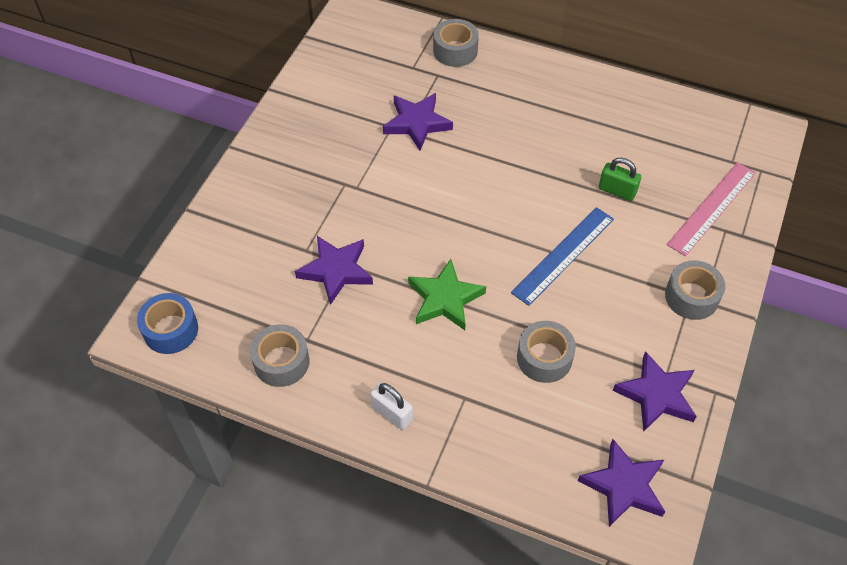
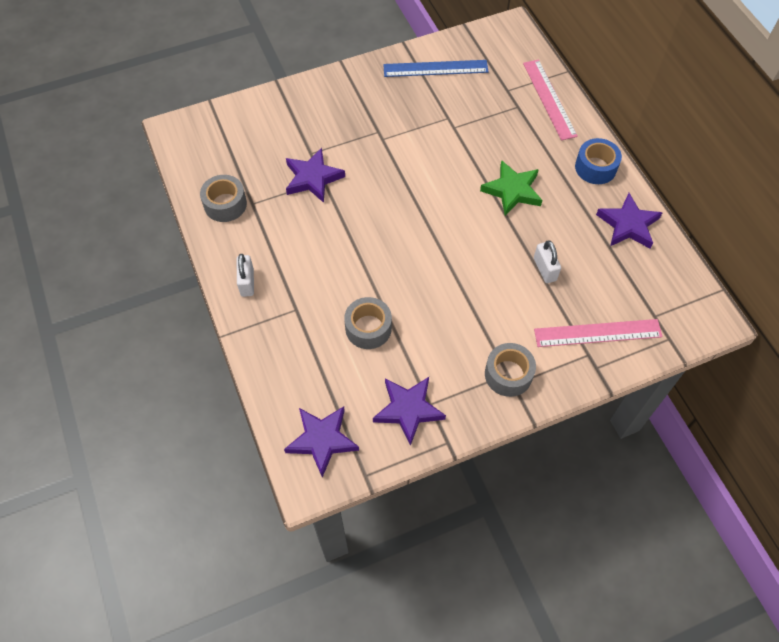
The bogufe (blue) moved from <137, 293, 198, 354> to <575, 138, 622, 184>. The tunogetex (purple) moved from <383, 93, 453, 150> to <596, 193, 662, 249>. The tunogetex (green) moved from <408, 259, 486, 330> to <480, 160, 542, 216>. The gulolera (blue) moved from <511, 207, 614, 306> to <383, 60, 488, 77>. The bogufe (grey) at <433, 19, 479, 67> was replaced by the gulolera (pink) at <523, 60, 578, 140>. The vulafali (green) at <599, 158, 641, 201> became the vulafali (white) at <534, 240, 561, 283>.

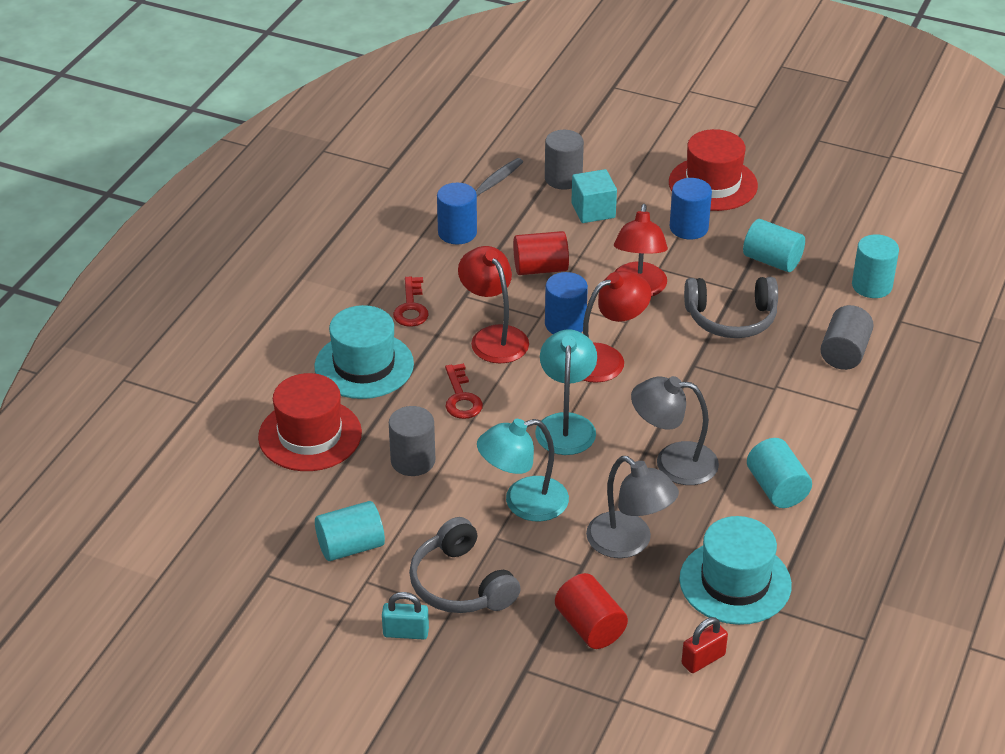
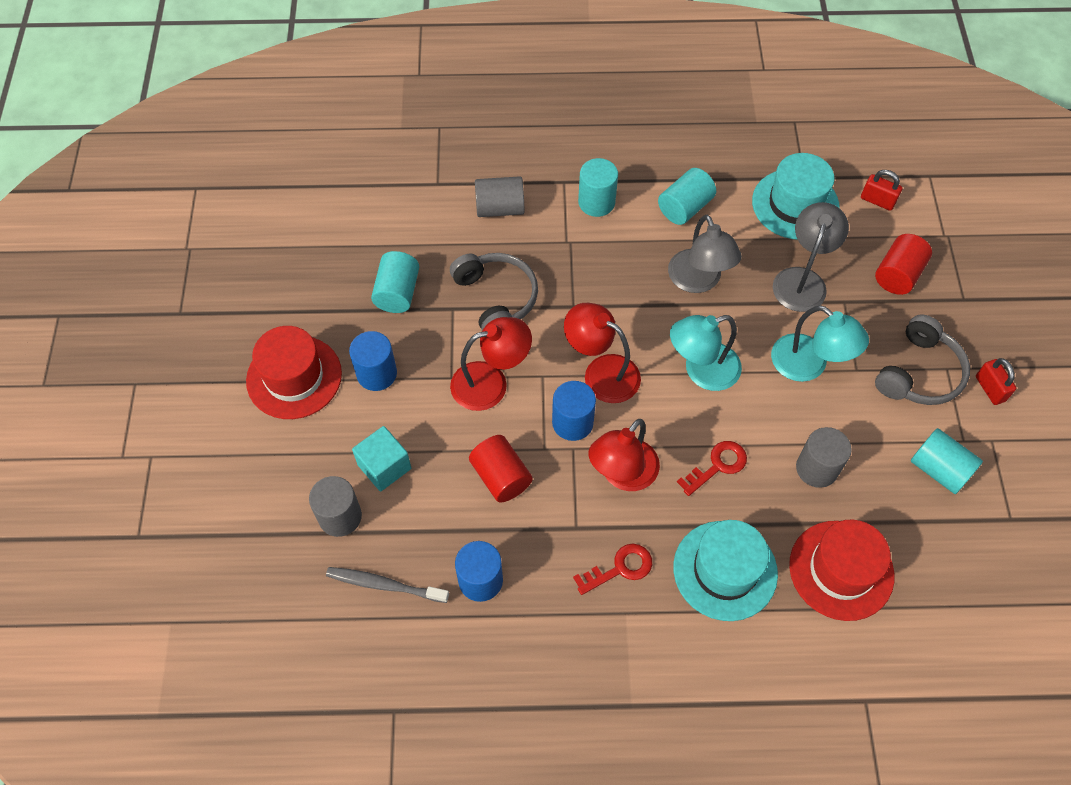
The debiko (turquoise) moved from <852, 234, 899, 298> to <578, 158, 618, 217>. The vulafali (turquoise) at <382, 592, 429, 640> became the vulafali (red) at <976, 358, 1016, 405>.

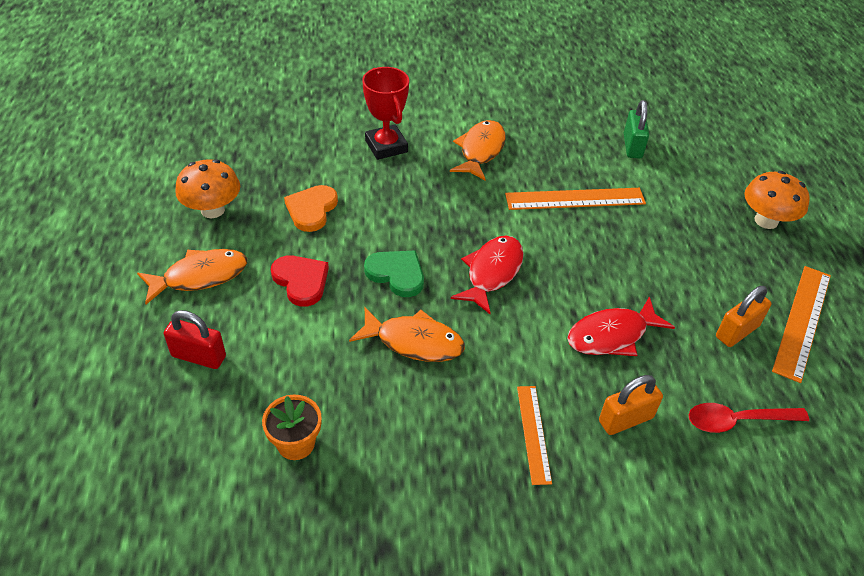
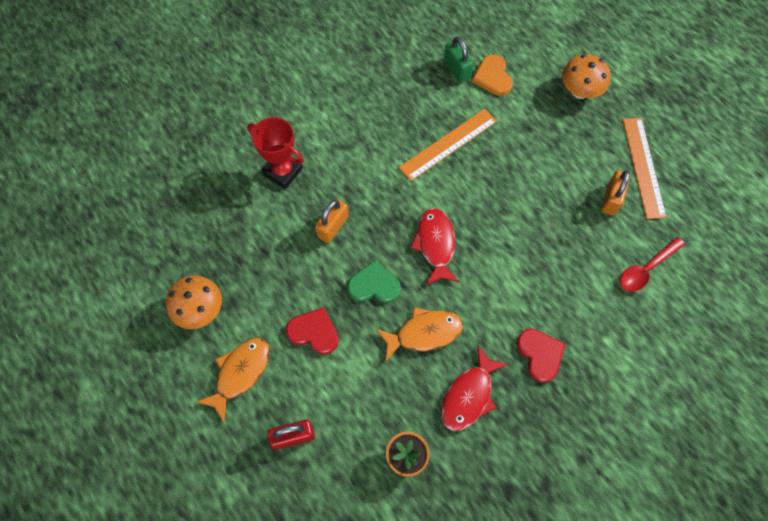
The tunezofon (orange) at <450, 120, 506, 181> disappeared. The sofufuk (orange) moved from <284, 185, 338, 232> to <472, 54, 513, 96>. The tunezofon (red) moved from <567, 297, 675, 356> to <441, 346, 508, 431>. The vulafali (orange) moved from <599, 375, 663, 435> to <315, 199, 349, 243>. The gulolera (orange) at <517, 386, 552, 485> was replaced by the sofufuk (red) at <517, 329, 565, 383>.

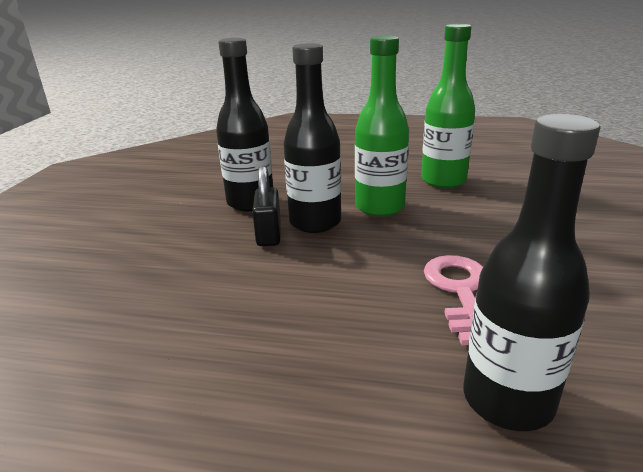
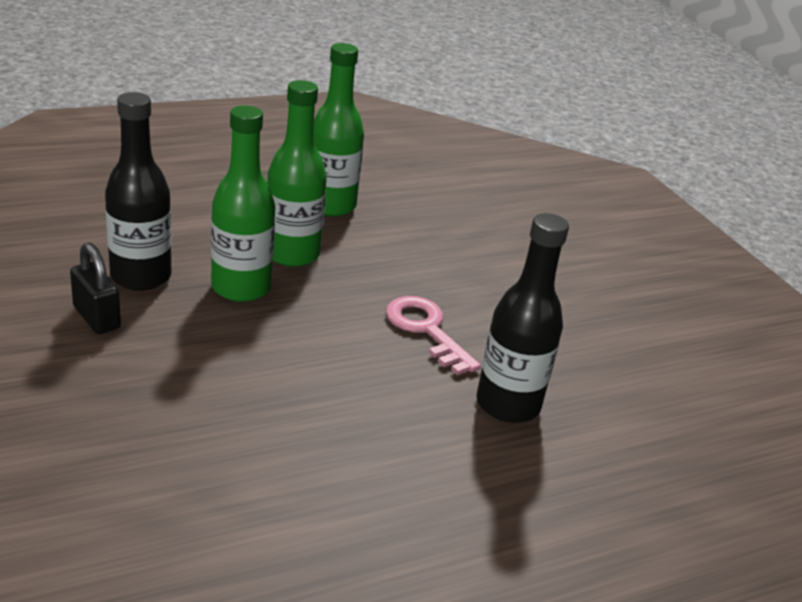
The vulafali (black) moved from <252, 166, 281, 246> to <70, 243, 121, 334>. The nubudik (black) at <284, 43, 341, 233> became the nubudik (green) at <211, 105, 275, 302>.

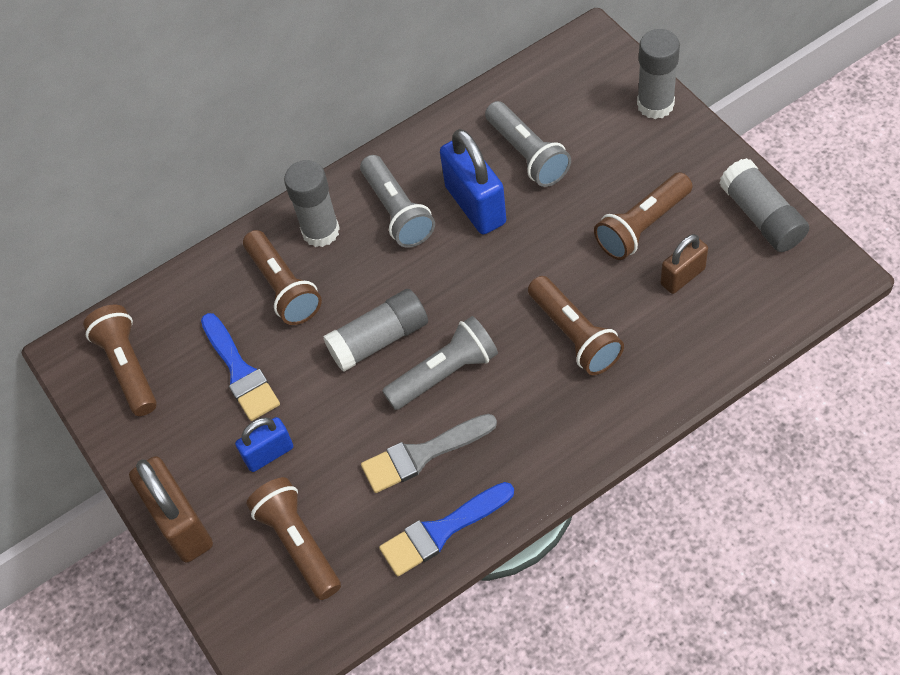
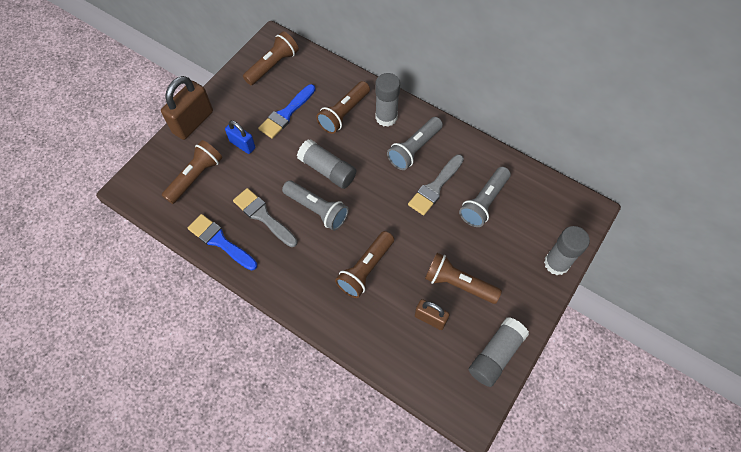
The vulafali (blue) at <440, 129, 506, 234> was replaced by the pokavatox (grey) at <408, 154, 464, 216>.

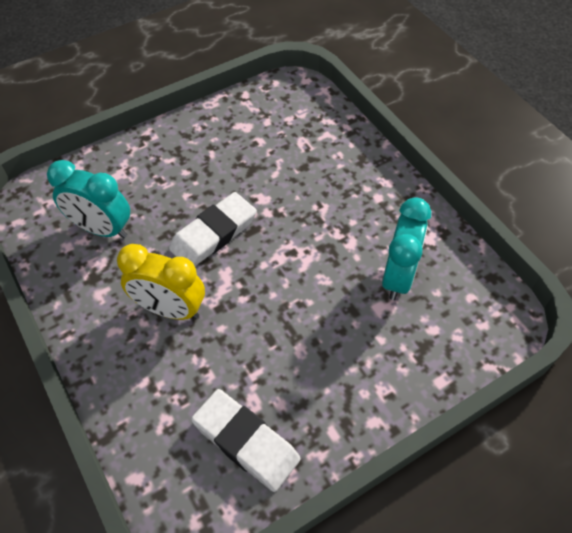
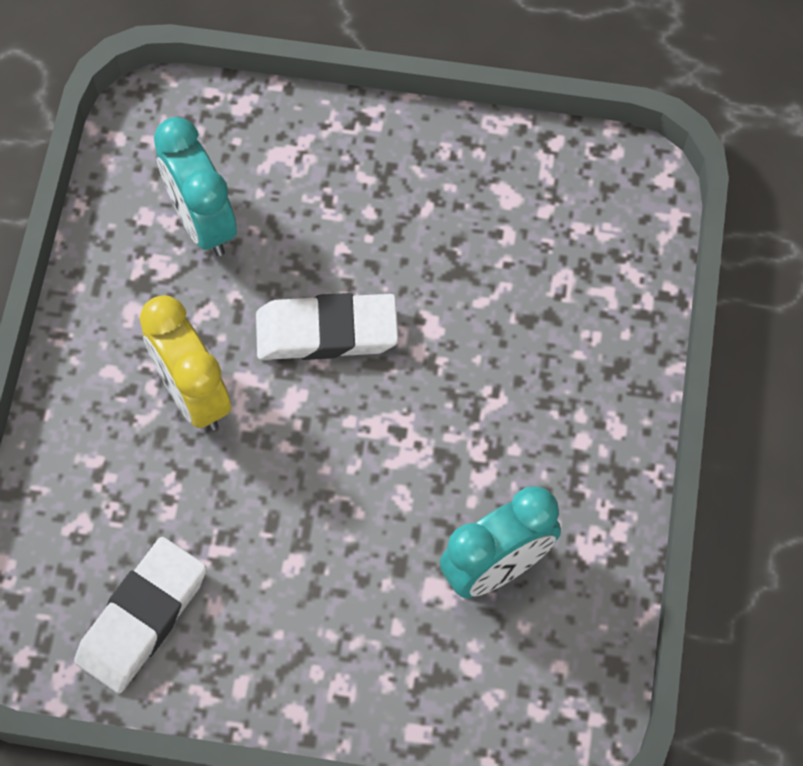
The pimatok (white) at <191, 389, 301, 492> turned 45 degrees clockwise.

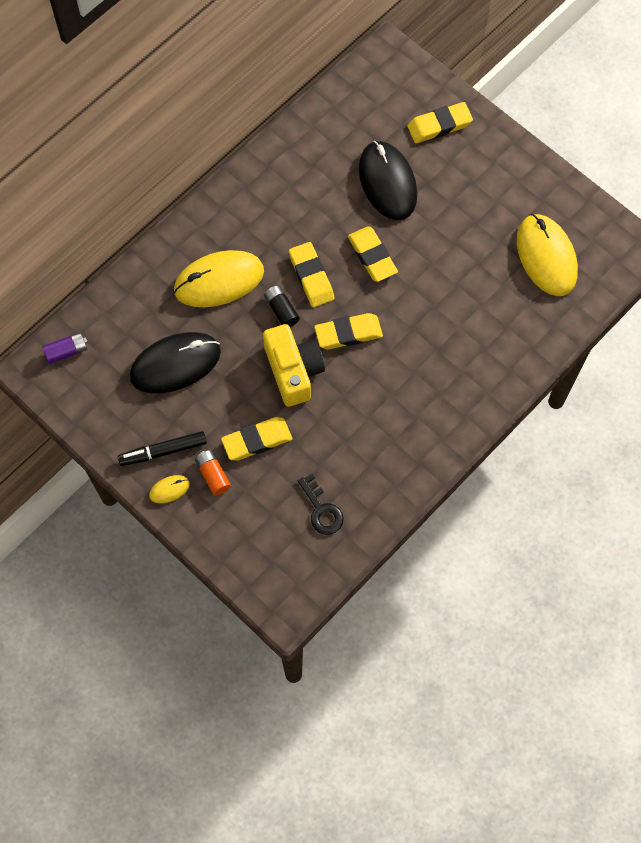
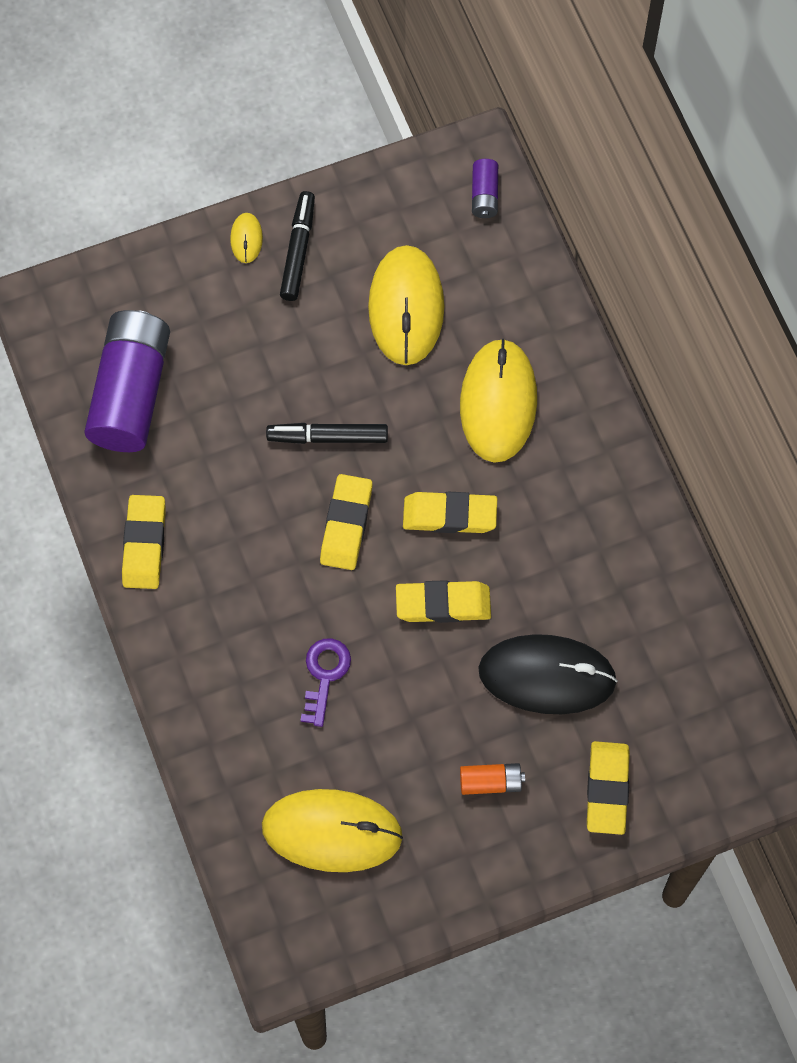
The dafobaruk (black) at <264, 286, 300, 327> disappeared. The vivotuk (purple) at <300, 638, 351, 727> appeared. The dafobaruk (orange) moved from <195, 450, 231, 496> to <460, 763, 525, 795>. The pimatok (yellow) moved from <221, 417, 292, 461> to <122, 495, 166, 589>. The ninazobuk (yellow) at <263, 324, 325, 407> was replaced by the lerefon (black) at <266, 423, 388, 444>. The vivotuk (black) at <298, 474, 344, 535> was replaced by the dafobaruk (purple) at <84, 310, 170, 452>. The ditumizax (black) at <130, 332, 221, 393> became the ditumizax (yellow) at <368, 245, 444, 365>.

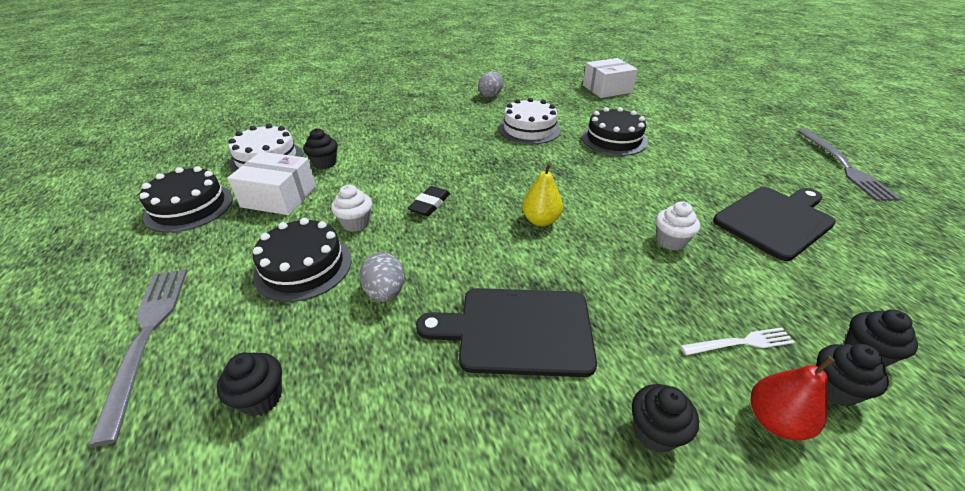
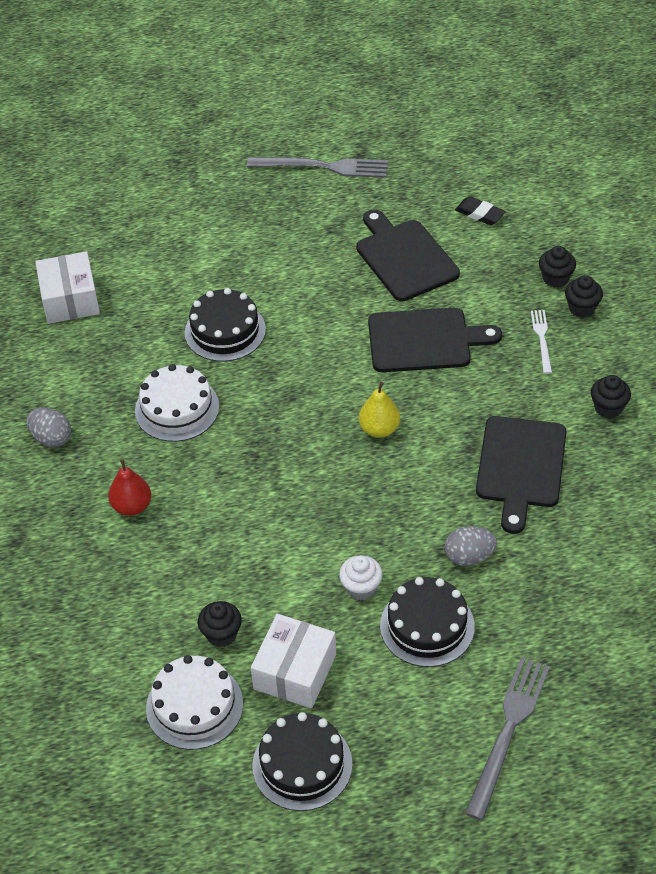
The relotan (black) at <217, 353, 282, 416> disappeared. The pimatok (black) moved from <408, 186, 450, 216> to <455, 196, 506, 225>. The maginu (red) moved from <751, 356, 835, 441> to <108, 459, 151, 516>. The relotan (white) at <656, 201, 700, 251> was replaced by the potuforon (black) at <368, 308, 502, 372>. The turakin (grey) at <88, 269, 187, 447> turned 120 degrees clockwise.

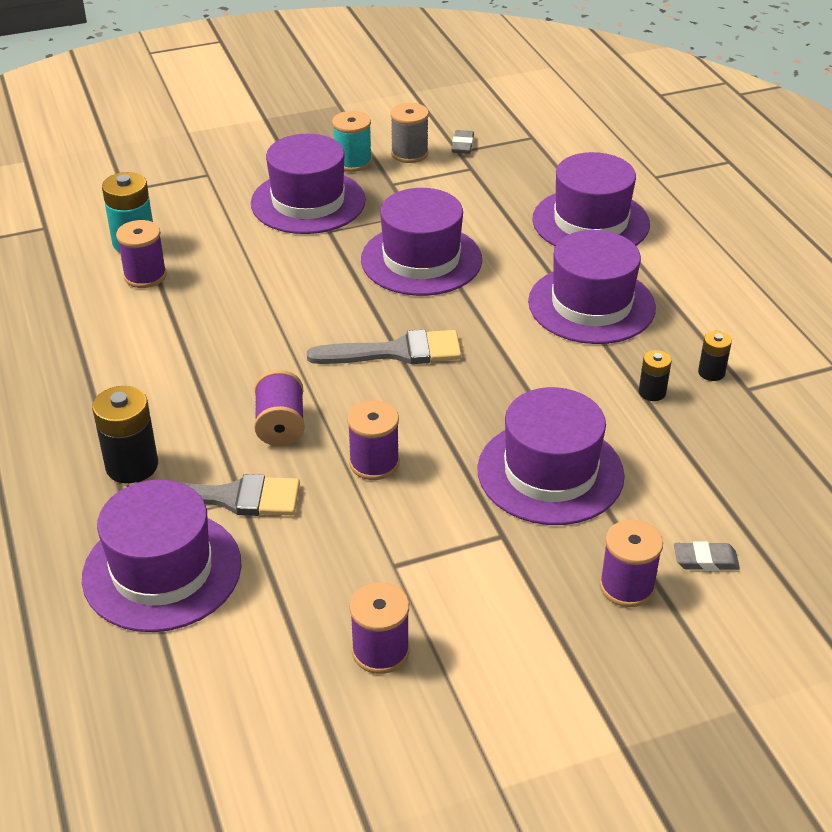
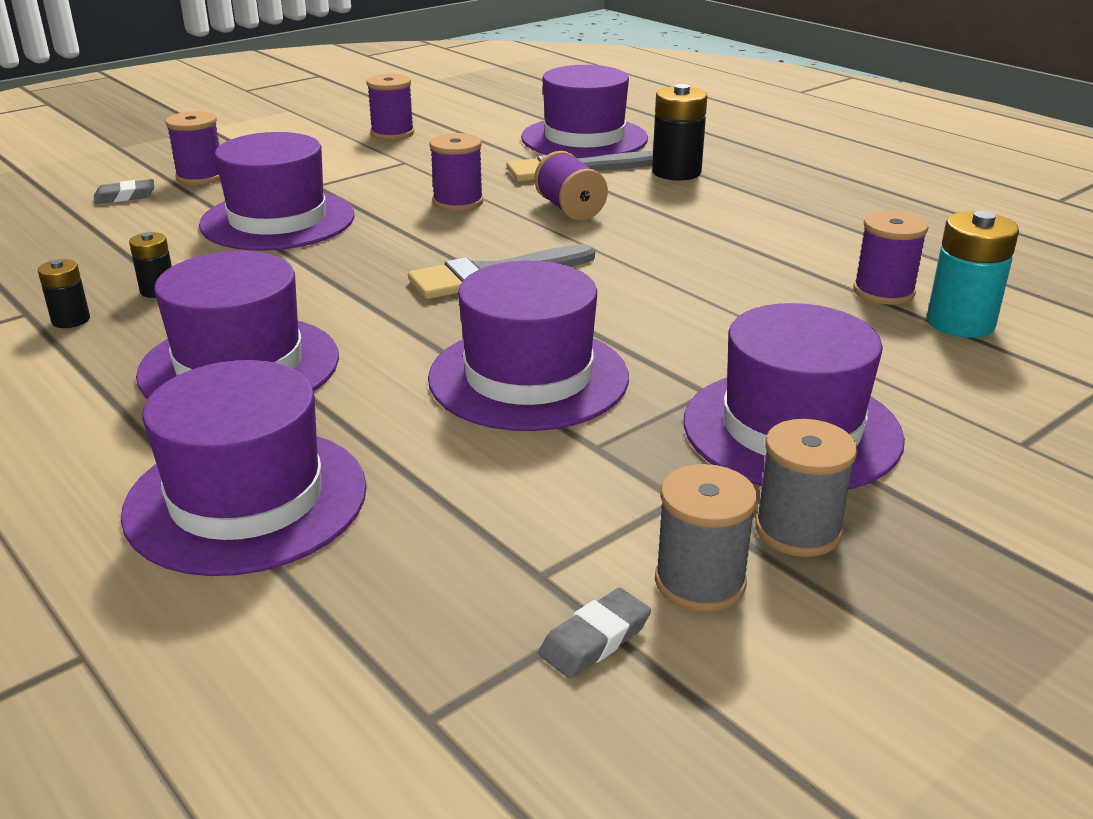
The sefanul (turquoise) at <332, 111, 372, 172> became the sefanul (grey) at <755, 419, 857, 557>. The pimatok (grey) at <451, 130, 474, 154> turned 60 degrees clockwise.

